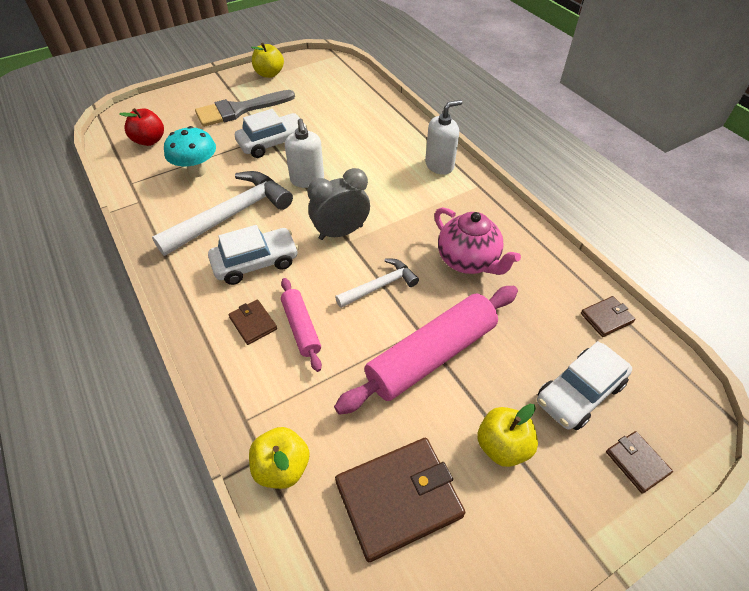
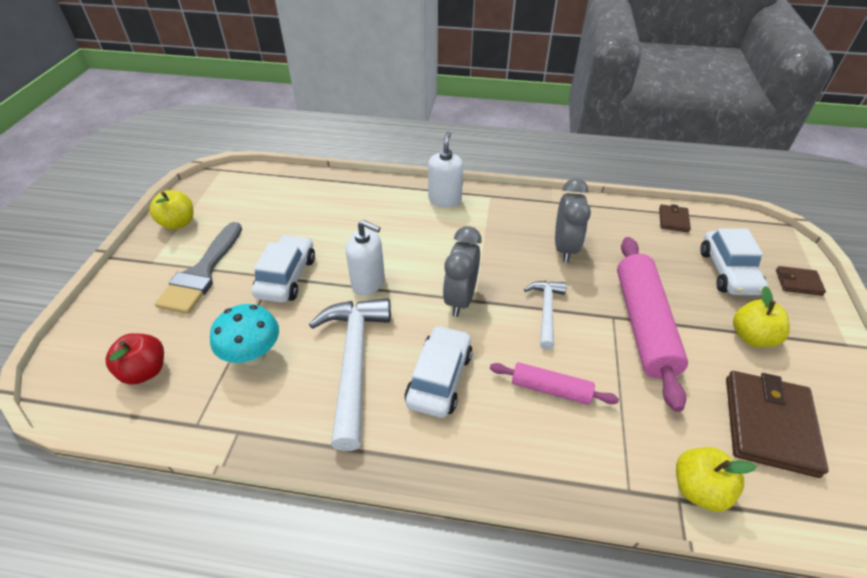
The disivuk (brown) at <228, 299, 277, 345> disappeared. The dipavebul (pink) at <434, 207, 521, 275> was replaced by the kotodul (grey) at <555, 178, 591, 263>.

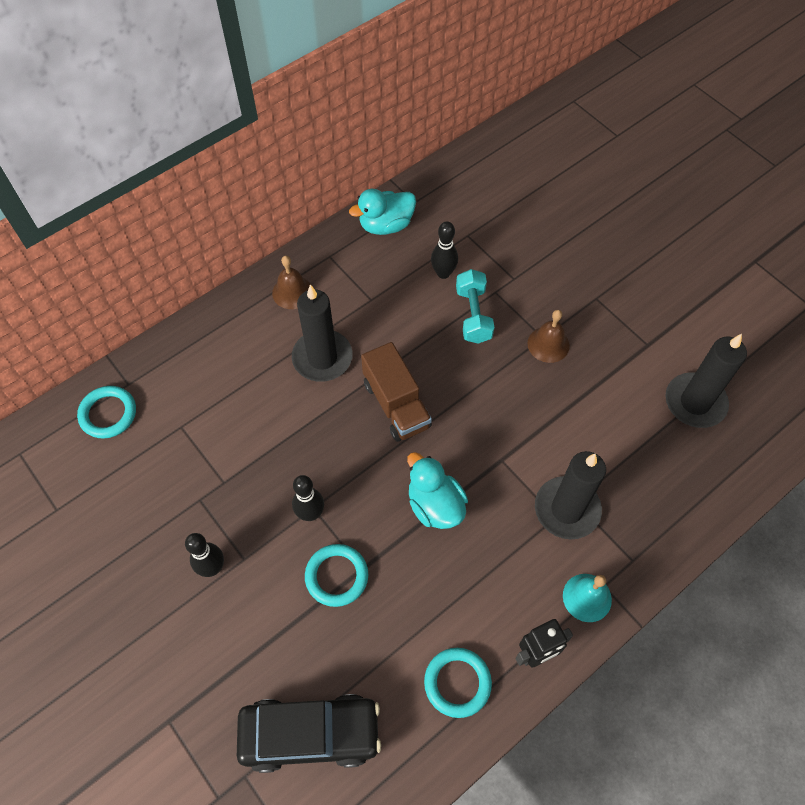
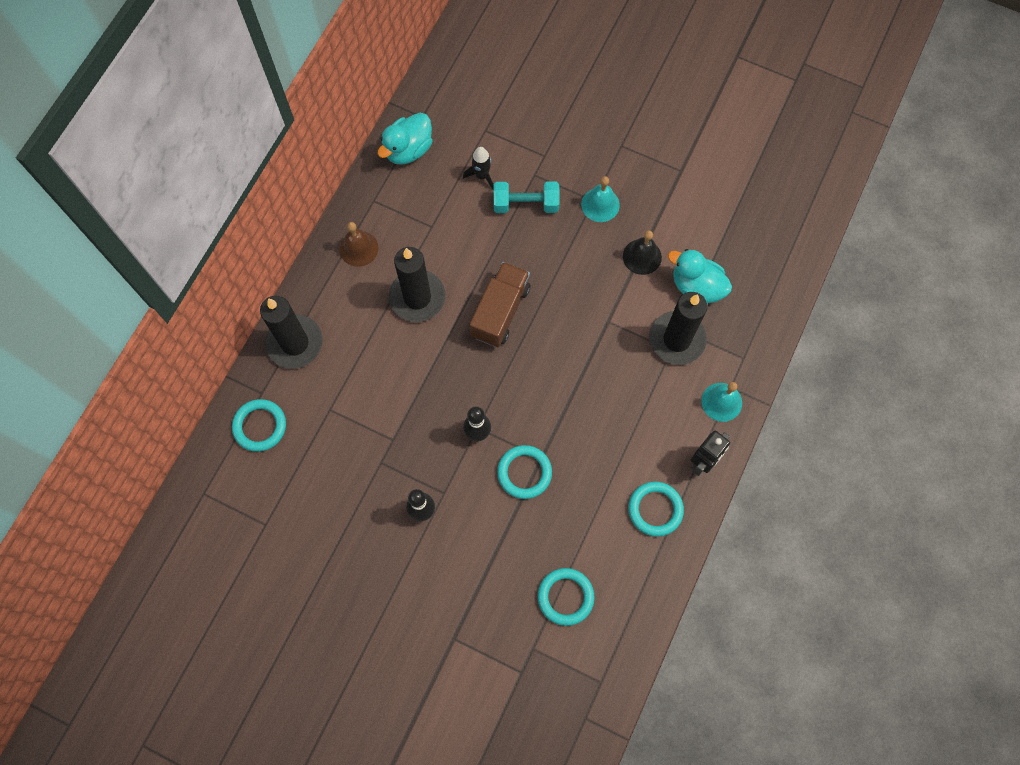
The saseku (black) at <623, 230, 662, 275> appeared. The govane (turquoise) moved from <407, 452, 468, 529> to <668, 249, 732, 304>. The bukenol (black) moved from <665, 334, 747, 428> to <260, 296, 323, 369>. The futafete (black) at <237, 694, 381, 773> was replaced by the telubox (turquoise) at <538, 568, 595, 626>. The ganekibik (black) at <431, 221, 458, 279> was replaced by the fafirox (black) at <463, 147, 494, 190>. The saseku (brown) at <527, 310, 570, 363> became the saseku (turquoise) at <581, 176, 620, 222>. The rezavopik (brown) at <361, 342, 432, 442> turned 105 degrees counterclockwise. The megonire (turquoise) at <456, 269, 494, 344> turned 60 degrees counterclockwise.

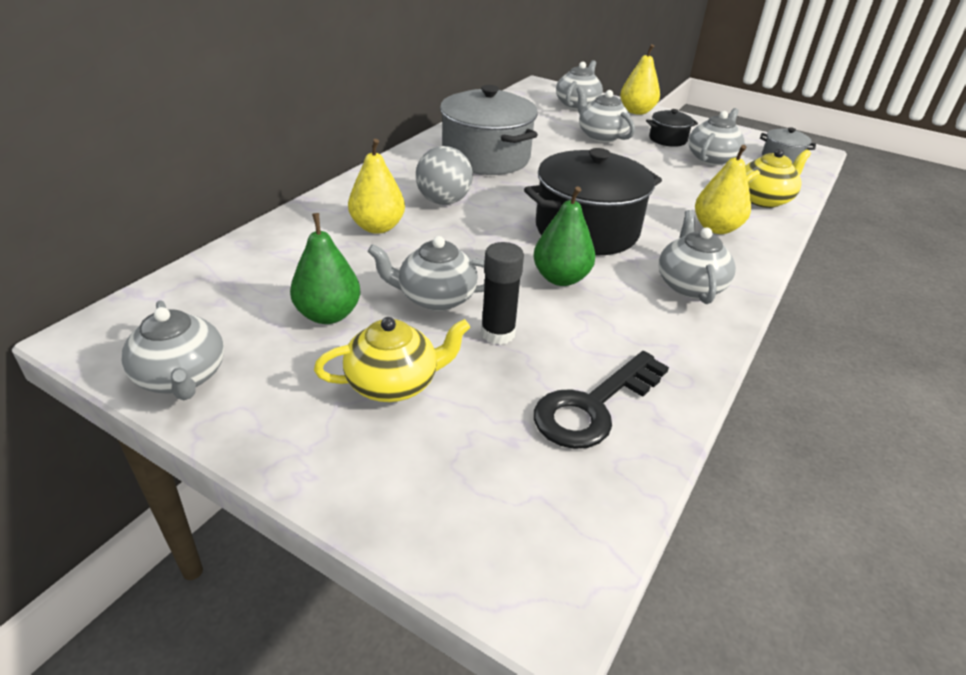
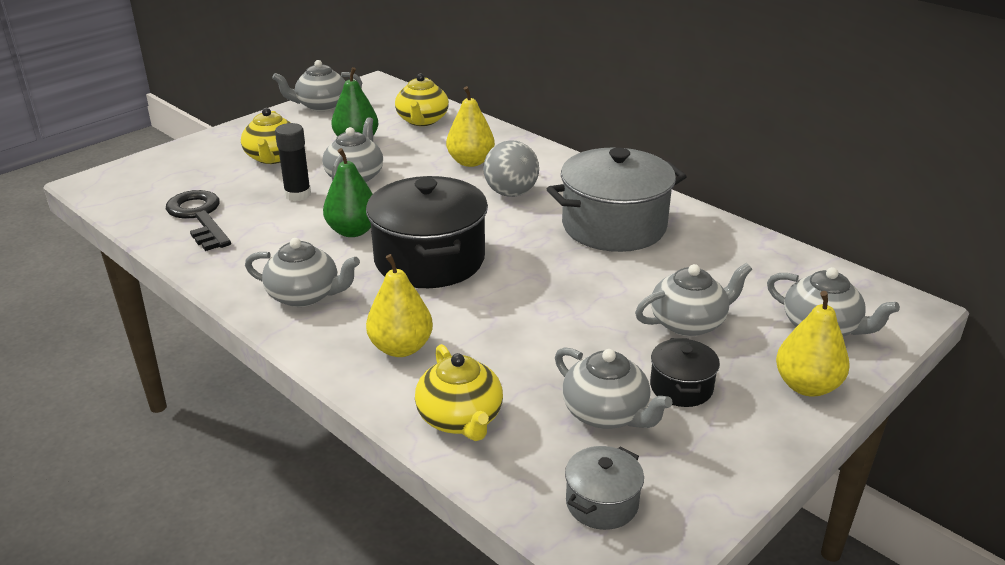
The dipavebul (yellow) at <395, 73, 449, 126> appeared.

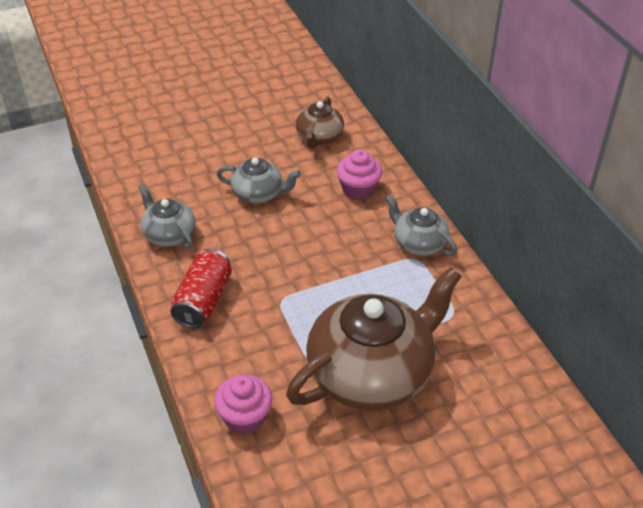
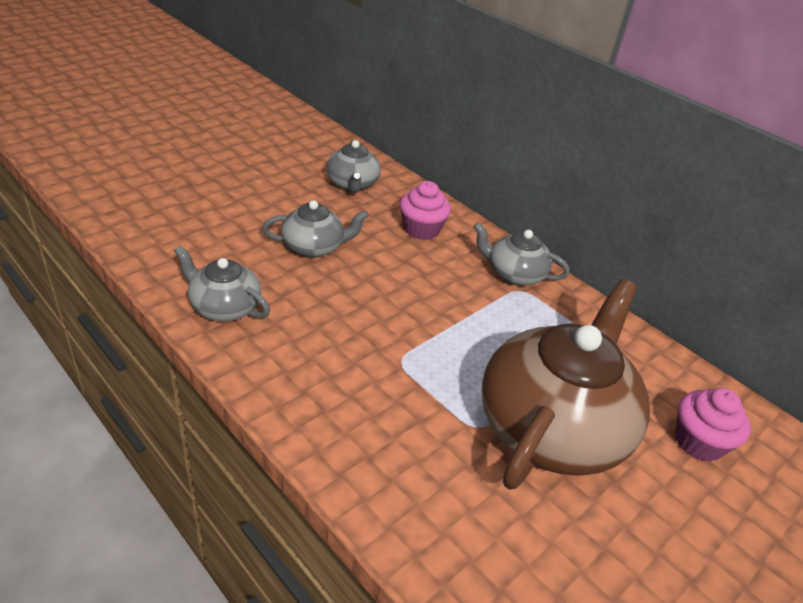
The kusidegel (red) at <170, 249, 232, 328> disappeared. The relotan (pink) moved from <214, 375, 272, 434> to <675, 388, 751, 462>. The dipavebul (brown) at <296, 96, 344, 148> became the dipavebul (grey) at <326, 140, 381, 193>.

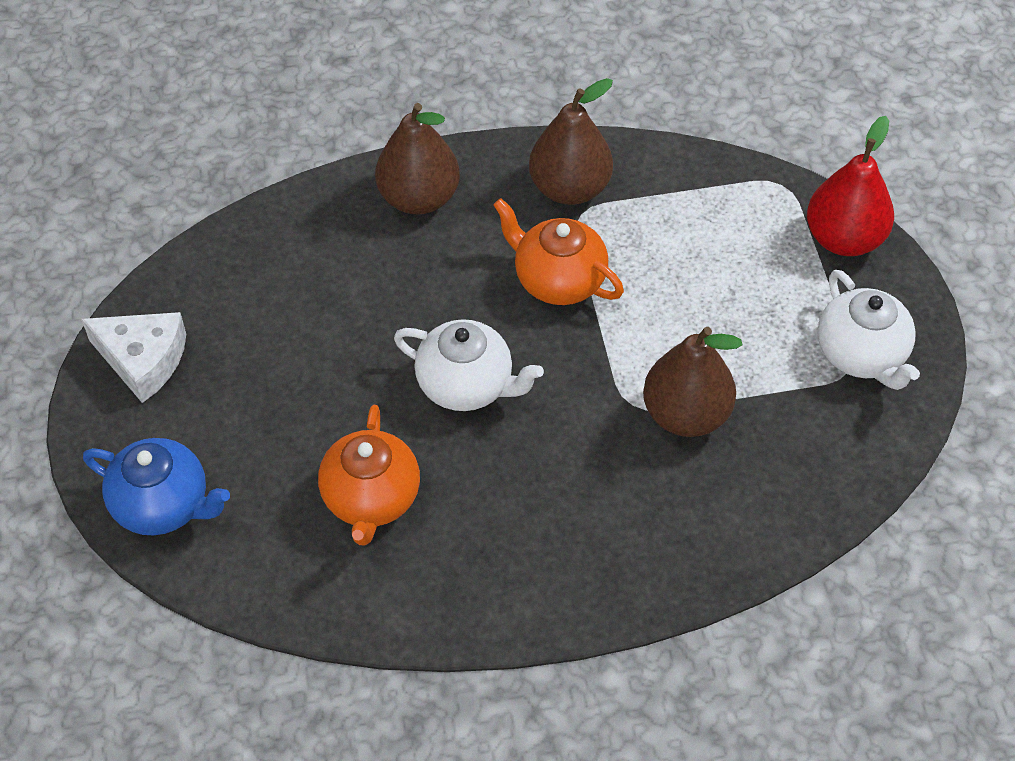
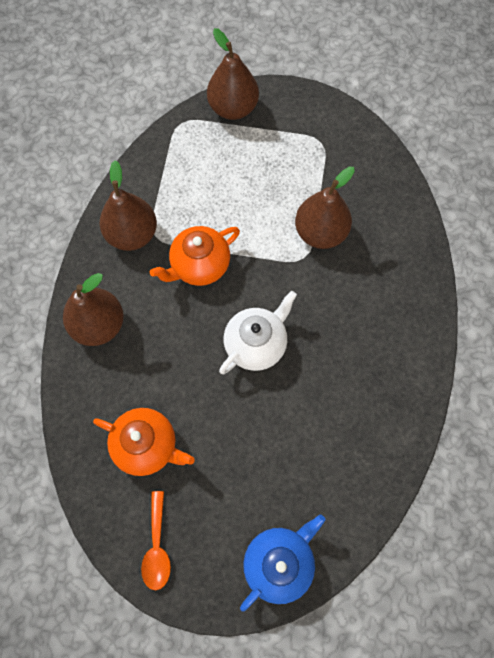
The dipavebul (white) at <818, 270, 920, 390> disappeared. The dipavebul (orange) moved from <318, 405, 420, 545> to <93, 408, 195, 476>. The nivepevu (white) at <82, 312, 186, 403> was replaced by the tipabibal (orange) at <141, 491, 171, 590>. The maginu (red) at <807, 116, 894, 256> became the maginu (brown) at <207, 28, 259, 120>.

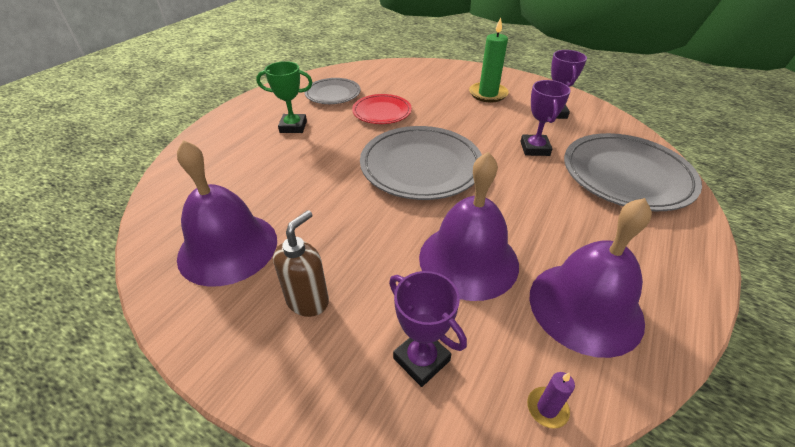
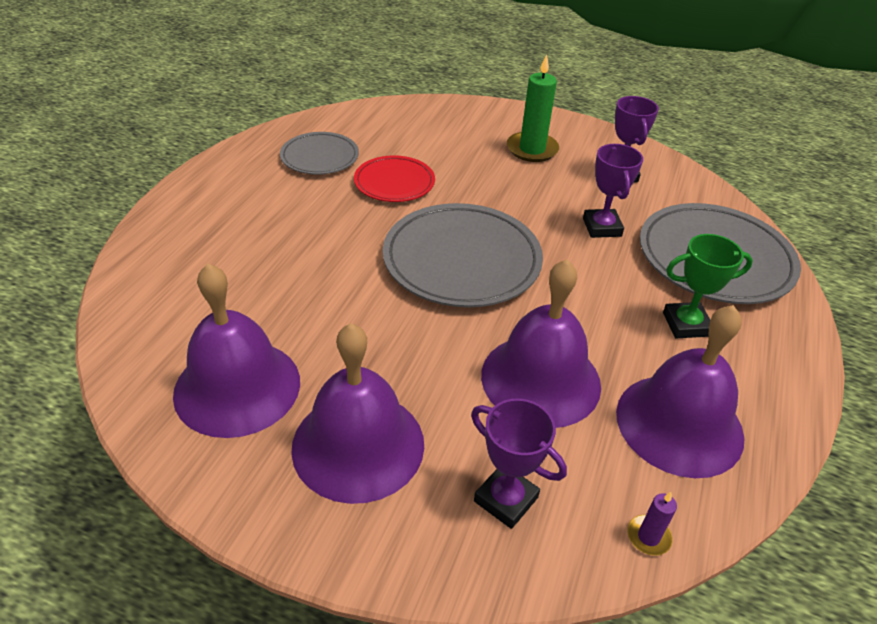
The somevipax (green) moved from <256, 61, 313, 133> to <663, 234, 753, 338>. The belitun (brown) at <273, 210, 329, 317> was replaced by the saseku (purple) at <291, 323, 424, 504>.

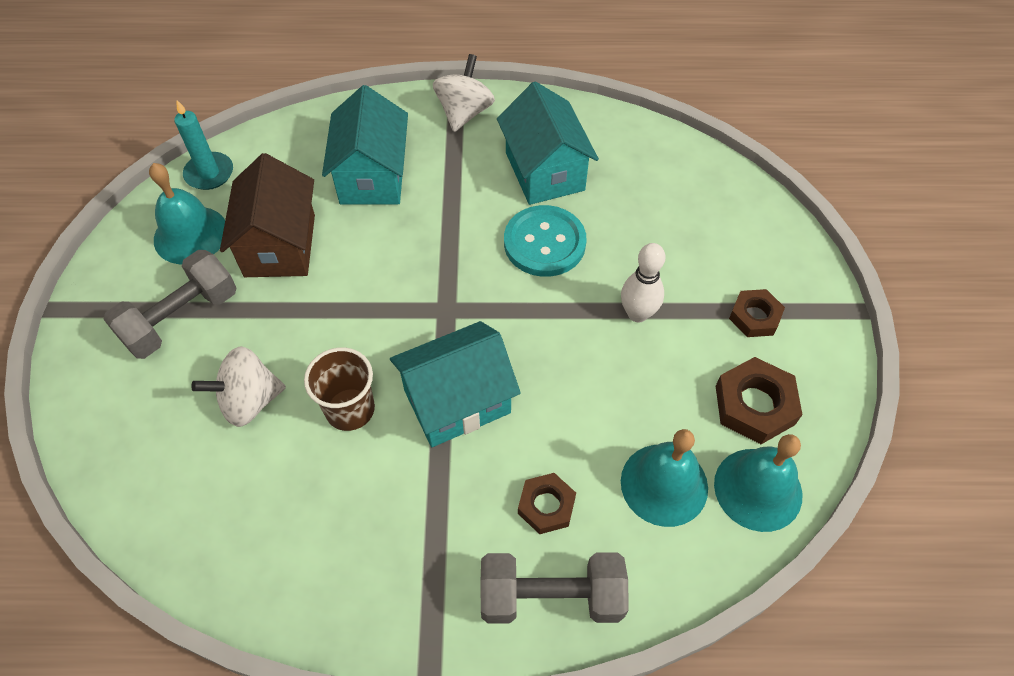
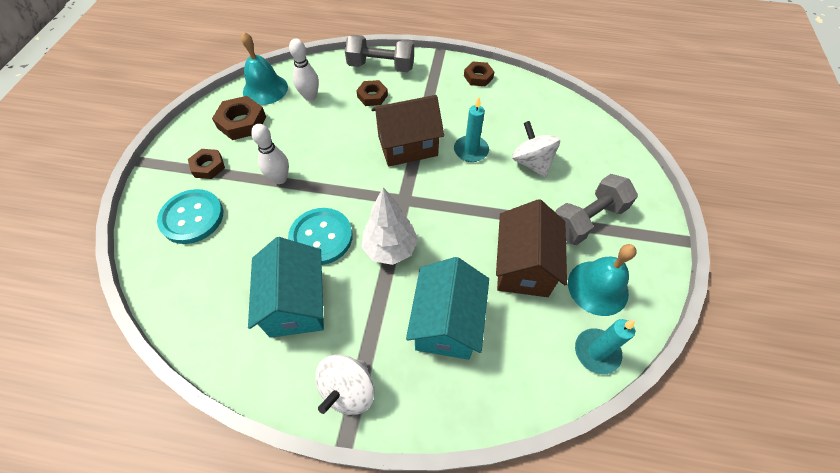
The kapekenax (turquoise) at <157, 189, 223, 244> appeared. The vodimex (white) at <361, 187, 418, 265> appeared. The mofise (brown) at <464, 62, 494, 86> appeared. The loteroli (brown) at <304, 347, 375, 431> was replaced by the bukenol (turquoise) at <454, 97, 489, 162>. The saseku (turquoise) at <621, 429, 708, 527> was replaced by the ganekibik (white) at <289, 38, 319, 101>. The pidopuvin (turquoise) at <390, 321, 521, 447> became the pidopuvin (brown) at <371, 95, 444, 167>. The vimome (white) at <191, 346, 286, 427> turned 105 degrees counterclockwise.

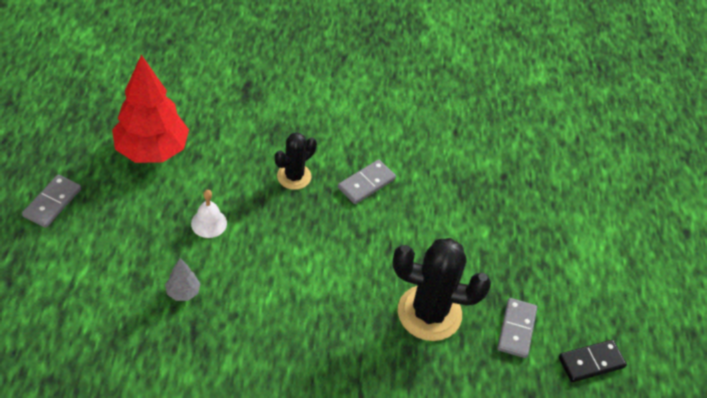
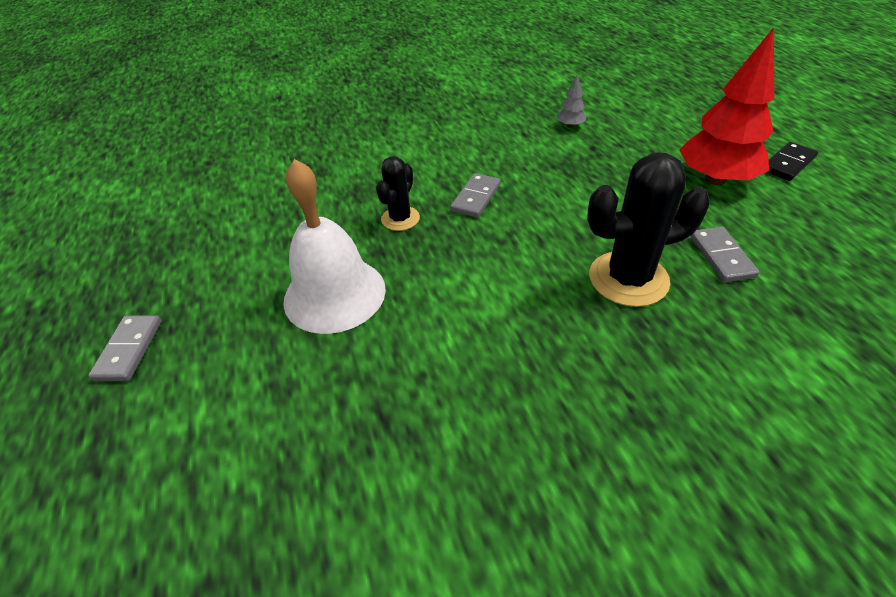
The vodimex (red) moved from <112, 55, 189, 163> to <679, 27, 774, 185>. The vodimex (grey) moved from <165, 258, 201, 301> to <557, 75, 587, 128>. The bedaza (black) moved from <559, 340, 627, 382> to <767, 142, 818, 181>. The saseku (white) at <191, 190, 227, 238> changed to 2.31 times the size.

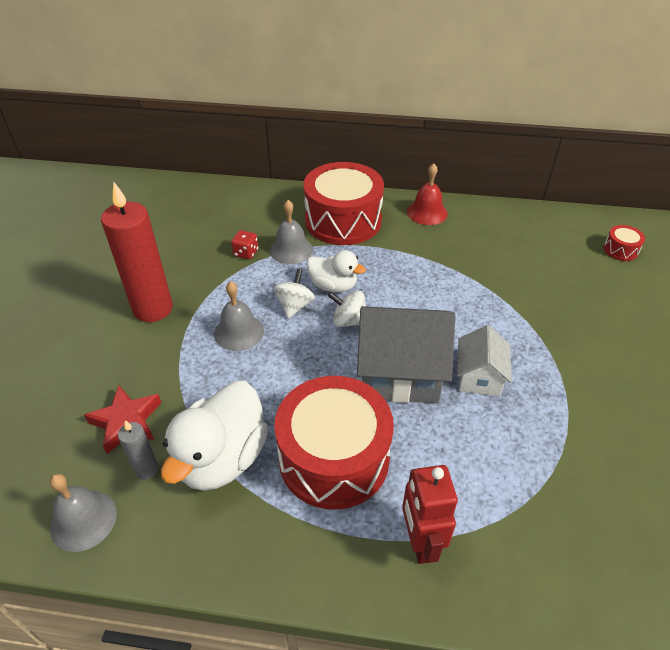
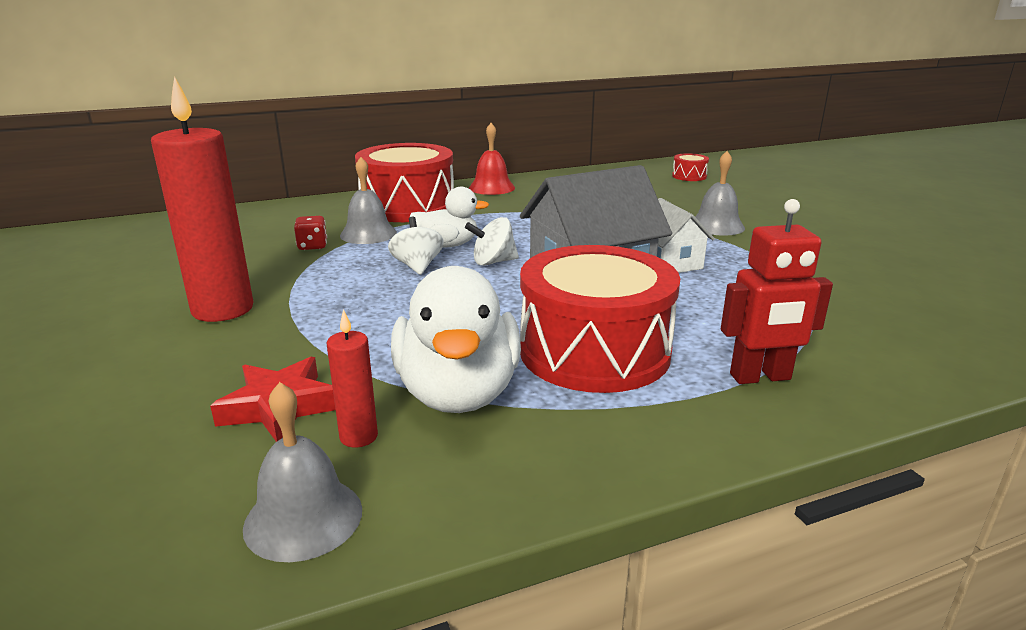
The saseku (grey) moved from <214, 281, 264, 351> to <695, 151, 745, 236>. The bukenol (grey) at <118, 420, 158, 480> became the bukenol (red) at <327, 309, 378, 448>. The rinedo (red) at <402, 465, 458, 564> turned 60 degrees counterclockwise.

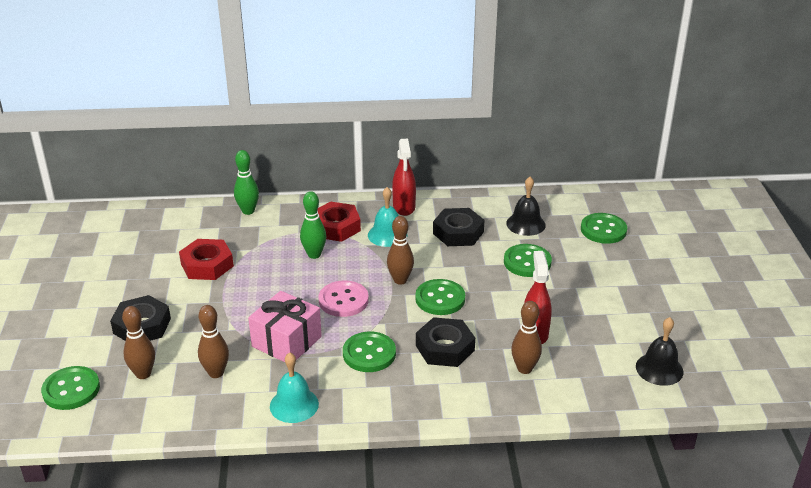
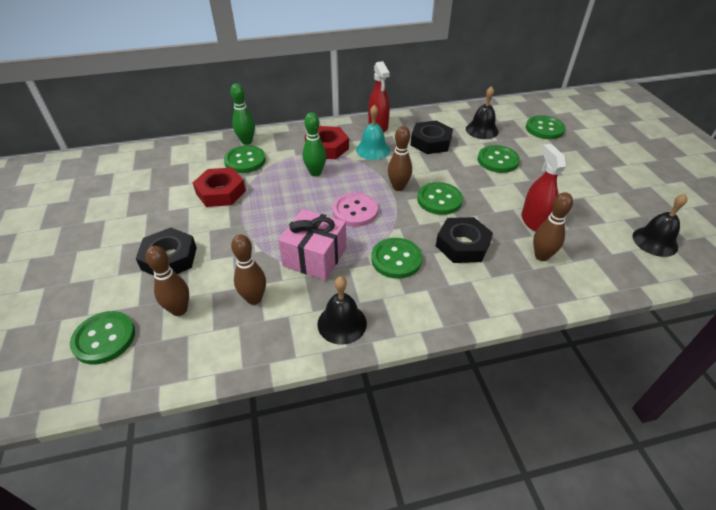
The kapekenax (green) at <224, 145, 266, 173> appeared. The saseku (turquoise) at <270, 352, 319, 423> became the saseku (black) at <317, 276, 367, 345>.

